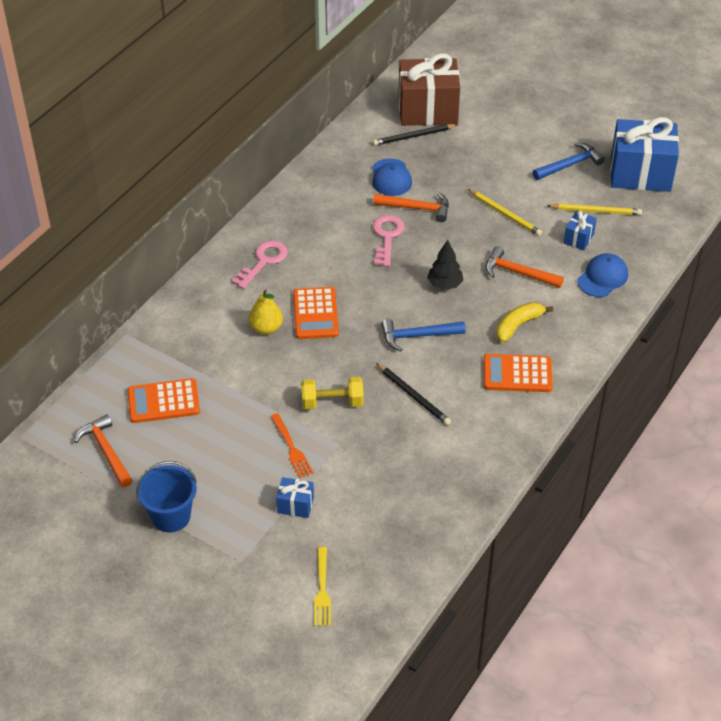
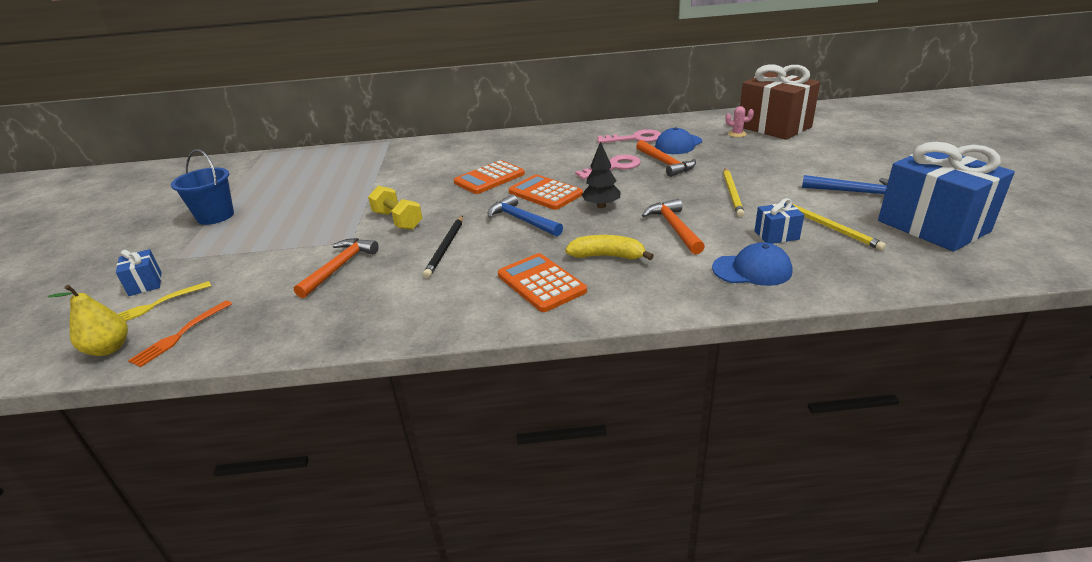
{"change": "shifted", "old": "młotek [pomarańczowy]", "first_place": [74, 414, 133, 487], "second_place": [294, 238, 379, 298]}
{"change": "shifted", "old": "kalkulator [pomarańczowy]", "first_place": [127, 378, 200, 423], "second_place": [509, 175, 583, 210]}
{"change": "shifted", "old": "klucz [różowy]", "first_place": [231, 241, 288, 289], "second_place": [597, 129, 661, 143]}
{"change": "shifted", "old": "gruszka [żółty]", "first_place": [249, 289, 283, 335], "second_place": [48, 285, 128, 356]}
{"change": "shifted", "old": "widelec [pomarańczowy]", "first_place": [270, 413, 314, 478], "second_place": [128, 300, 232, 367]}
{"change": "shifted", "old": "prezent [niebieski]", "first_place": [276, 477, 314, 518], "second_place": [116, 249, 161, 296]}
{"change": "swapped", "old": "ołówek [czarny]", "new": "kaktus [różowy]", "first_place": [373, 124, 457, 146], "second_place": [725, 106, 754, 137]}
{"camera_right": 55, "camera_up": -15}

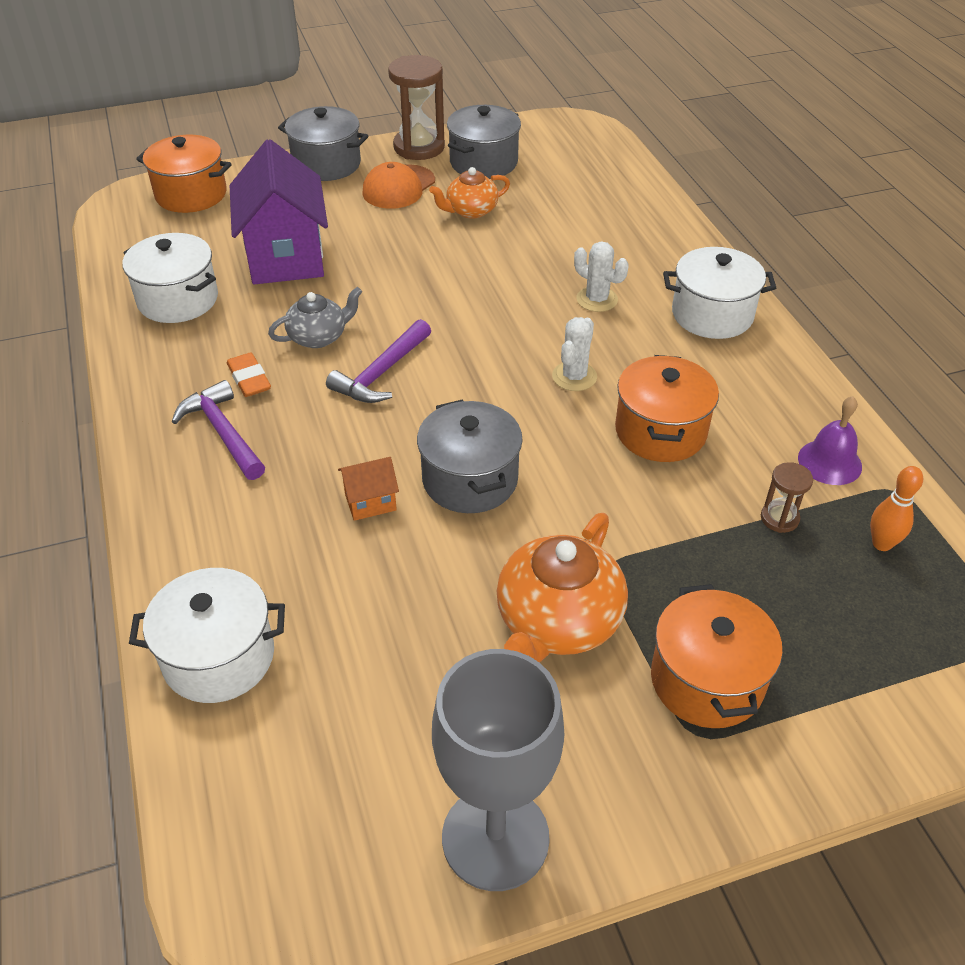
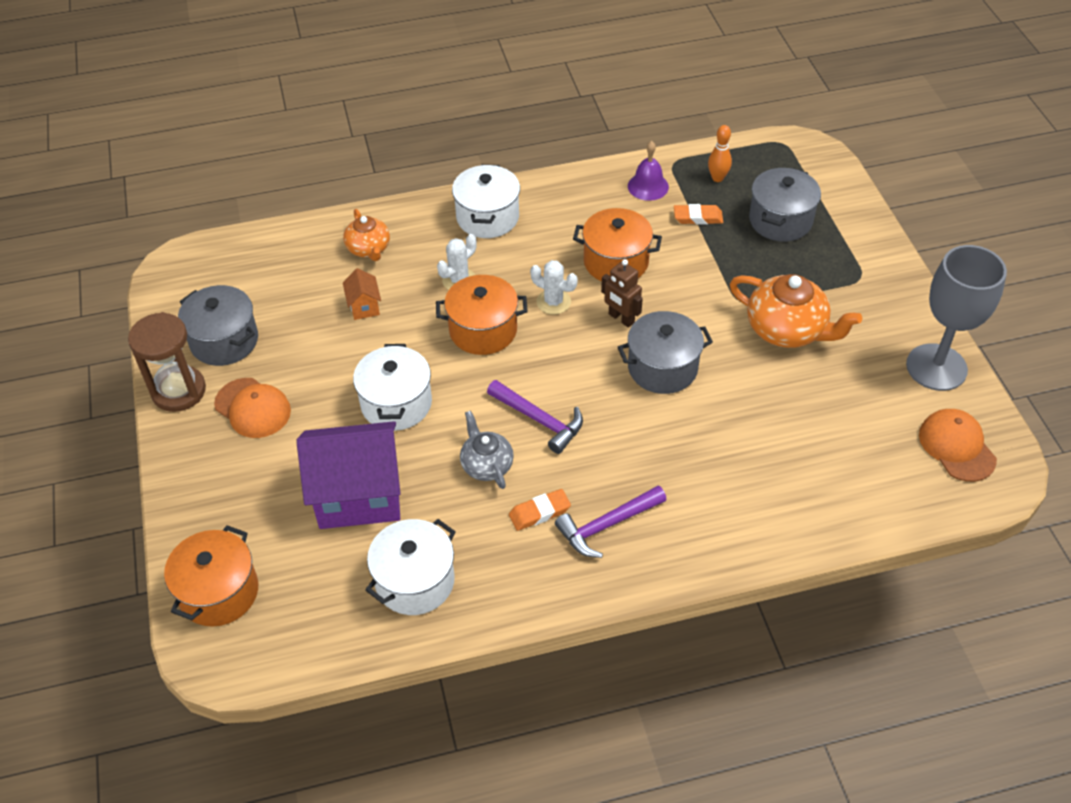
{"change": "new", "new": "robot [brązowy]", "second_place": [601, 259, 643, 328]}
{"change": "new", "new": "czapka [pomarańczowy]", "second_place": [919, 409, 997, 482]}
{"change": "shifted", "old": "garnek [biały]", "first_place": [129, 568, 285, 703], "second_place": [353, 344, 432, 431]}
{"change": "shifted", "old": "garnek [szary]", "first_place": [278, 106, 368, 181], "second_place": [749, 168, 821, 242]}
{"change": "shifted", "old": "domek [pomarańczowy]", "first_place": [338, 457, 399, 521], "second_place": [343, 268, 381, 320]}
{"change": "shifted", "old": "imbryk [pomarańczowy]", "first_place": [429, 167, 510, 219], "second_place": [343, 209, 390, 261]}
{"change": "shifted", "old": "garnek [pomarańczowy]", "first_place": [651, 584, 783, 728], "second_place": [436, 275, 528, 355]}
{"change": "swapped", "old": "klepsydra [brązowy]", "new": "gumka do mazania [pomarańczowy]", "first_place": [761, 462, 813, 533], "second_place": [674, 204, 723, 225]}
{"camera_right": -85, "camera_up": 5}

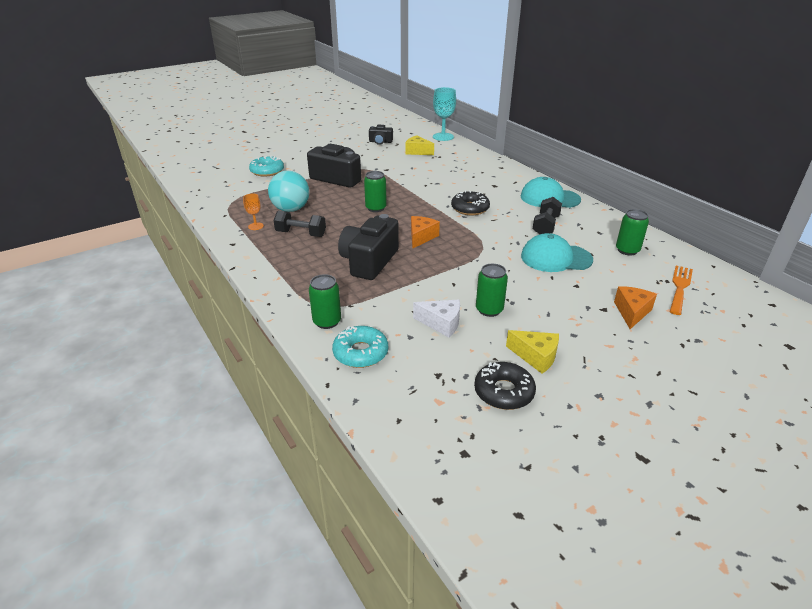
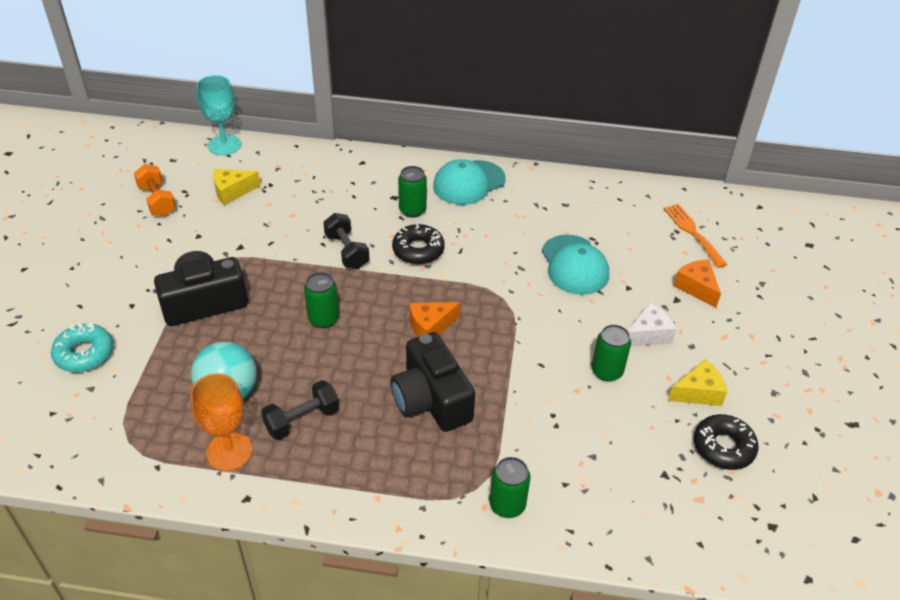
{"change": "gone", "old": "donut [turkusowy]", "first_place": [332, 326, 388, 368]}
{"change": "shifted", "old": "ser [biały]", "first_place": [413, 300, 460, 338], "second_place": [628, 303, 676, 346]}
{"change": "shifted", "old": "hantel [czarny]", "first_place": [533, 197, 562, 234], "second_place": [323, 213, 370, 269]}
{"change": "shifted", "old": "puszka [zielony]", "first_place": [616, 209, 649, 256], "second_place": [398, 166, 427, 218]}
{"change": "swapped", "old": "aparat fotograficzny [czarny]", "new": "hantel [pomarańczowy]", "first_place": [369, 125, 393, 145], "second_place": [134, 164, 176, 216]}
{"change": "rotated", "old": "ser [pomarańczowy]", "first_place": [411, 216, 440, 249], "second_place": [410, 302, 460, 337], "degrees": -90}
{"change": "rotated", "old": "czapka [turkusowy]", "first_place": [521, 233, 593, 272], "second_place": [542, 235, 609, 295], "degrees": -60}
{"change": "scaled", "old": "kielich [pomarańczowy]", "first_place": [243, 193, 264, 230], "second_place": [190, 373, 252, 471], "factor": 1.9}
{"camera_right": -50, "camera_up": 10}

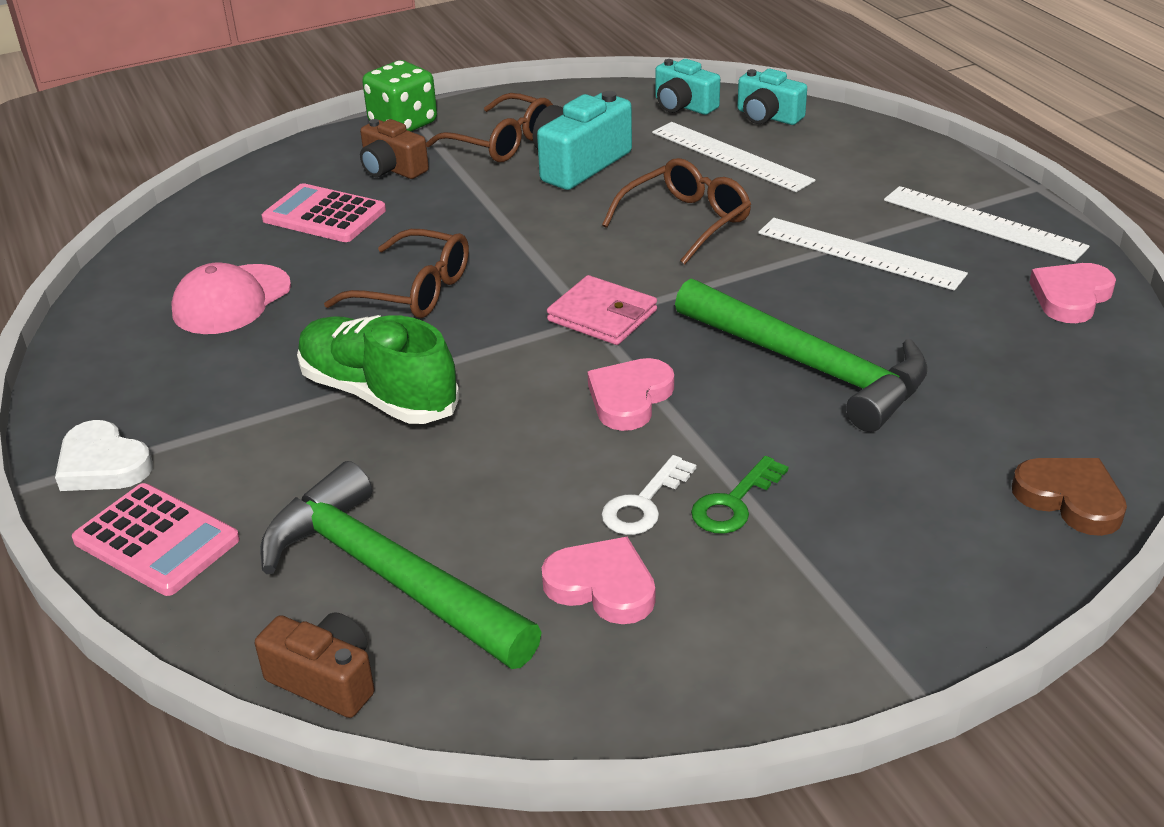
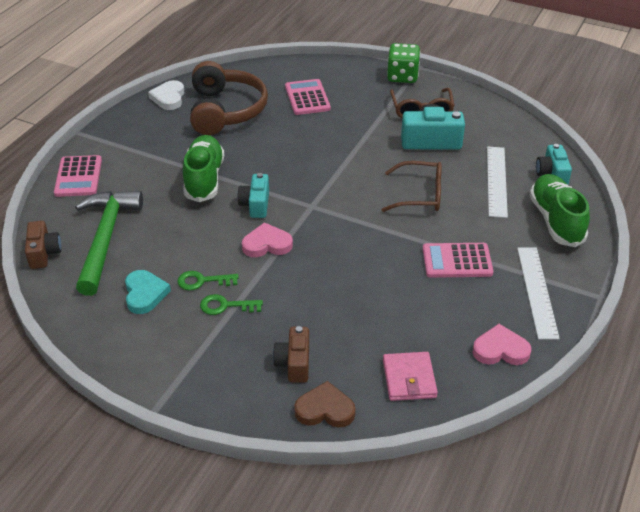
{"change": "gone", "old": "okulary [brązowy]", "first_place": [324, 229, 469, 318]}
{"change": "gone", "old": "młotek [zielony]", "first_place": [675, 279, 928, 432]}
{"change": "new", "new": "but [zielony]", "second_place": [530, 174, 590, 247]}
{"change": "shifted", "old": "serce [biały]", "first_place": [55, 420, 153, 491], "second_place": [148, 80, 184, 110]}
{"change": "shifted", "old": "aparat fotograficzny [brązowy]", "first_place": [360, 119, 429, 179], "second_place": [273, 326, 309, 383]}
{"change": "shifted", "old": "portfel [różowy]", "first_place": [547, 275, 657, 345], "second_place": [383, 352, 438, 401]}
{"change": "shifted", "old": "aparat fotograficzny [turkusowy]", "first_place": [655, 59, 720, 115], "second_place": [237, 173, 269, 218]}
{"change": "swapped", "old": "czapka [różowy]", "new": "słuchawki [brązowy]", "first_place": [171, 262, 291, 334], "second_place": [190, 61, 268, 135]}
{"change": "swapped", "old": "linijka [biały]", "new": "kalkulator [różowy]", "first_place": [758, 218, 968, 291], "second_place": [423, 243, 493, 278]}
{"change": "repainted", "old": "serce [różowy]", "new": "serce [turkusowy]", "first_place": [542, 537, 655, 624], "second_place": [125, 270, 171, 314]}
{"change": "repainted", "old": "klucz [biały]", "new": "klucz [zielony]", "first_place": [601, 455, 696, 535], "second_place": [177, 271, 239, 290]}
{"change": "rotated", "old": "serce [brązowy]", "first_place": [1012, 458, 1127, 536], "second_place": [294, 381, 356, 428], "degrees": -90}
{"camera_right": 50, "camera_up": 5}

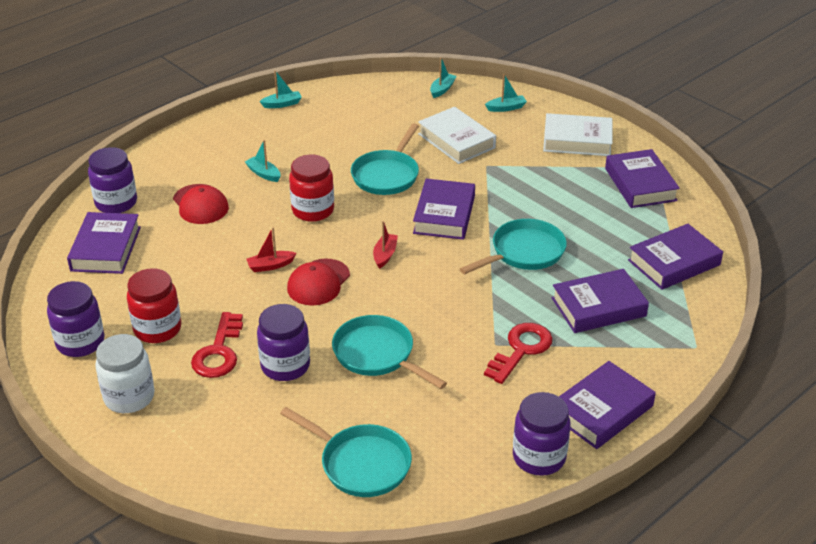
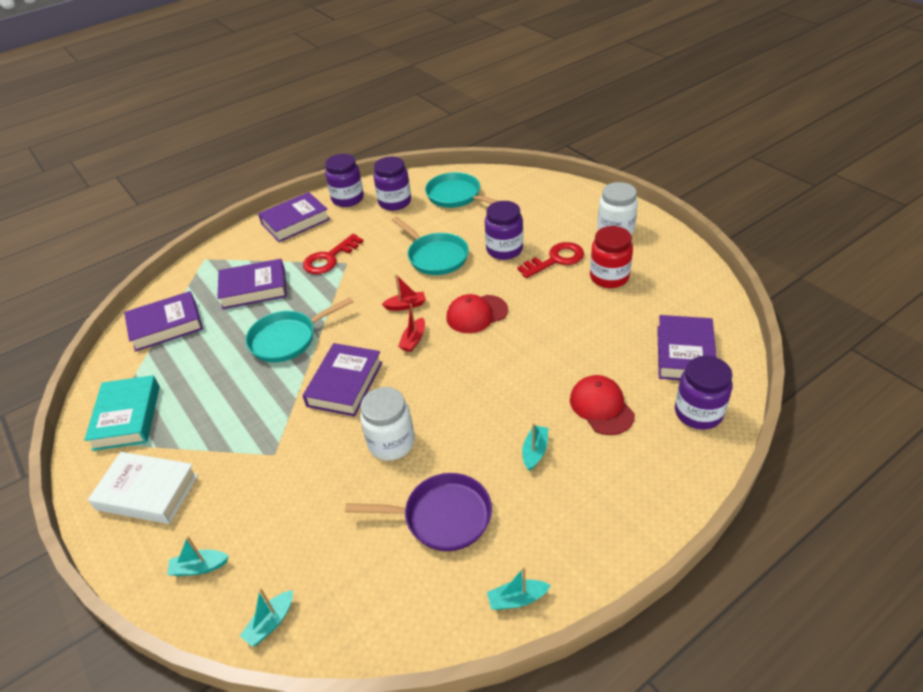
{"change": "gone", "old": "słoik [czerwony]", "first_place": [289, 155, 334, 222]}
{"change": "gone", "old": "książka [biały]", "first_place": [418, 107, 496, 164]}
{"change": "new", "new": "patelnia [fioletowy]", "second_place": [345, 473, 492, 551]}
{"change": "shifted", "old": "słoik [fioletowy]", "first_place": [47, 281, 105, 357], "second_place": [373, 157, 411, 211]}
{"change": "shifted", "old": "łódka [czerwony]", "first_place": [246, 227, 296, 272], "second_place": [382, 274, 426, 311]}
{"change": "swapped", "old": "patelnia [turkusowy]", "new": "słoik [biały]", "first_place": [351, 123, 419, 195], "second_place": [360, 387, 415, 461]}
{"change": "repainted", "old": "książka [fioletowy]", "new": "książka [turkusowy]", "first_place": [605, 149, 680, 208], "second_place": [84, 375, 160, 451]}
{"change": "rotated", "old": "klucz [czerwony]", "first_place": [191, 312, 243, 378], "second_place": [517, 242, 584, 278], "degrees": 45}
{"change": "rotated", "old": "łódka [turkusowy]", "first_place": [245, 140, 280, 182], "second_place": [522, 423, 548, 471], "degrees": -120}
{"change": "rotated", "old": "czapka [czerwony]", "first_place": [287, 258, 350, 306], "second_place": [447, 294, 508, 333], "degrees": -150}
{"camera_right": -170, "camera_up": 5}

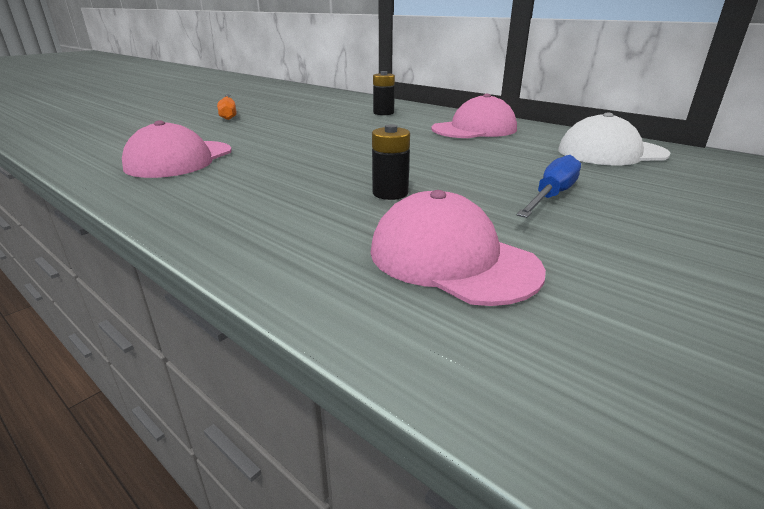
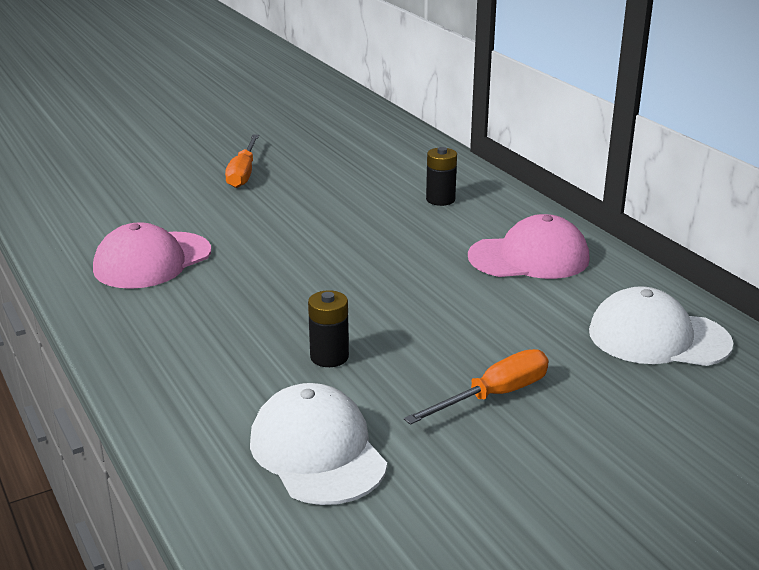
{"change": "repainted", "old": "czapka [różowy]", "new": "czapka [biały]", "first_place": [371, 190, 546, 306], "second_place": [250, 383, 387, 505]}
{"change": "repainted", "old": "śrubokręt [niebieski]", "new": "śrubokręt [pomarańczowy]", "first_place": [516, 155, 581, 218], "second_place": [404, 349, 549, 425]}
{"camera_right": 20, "camera_up": 0}

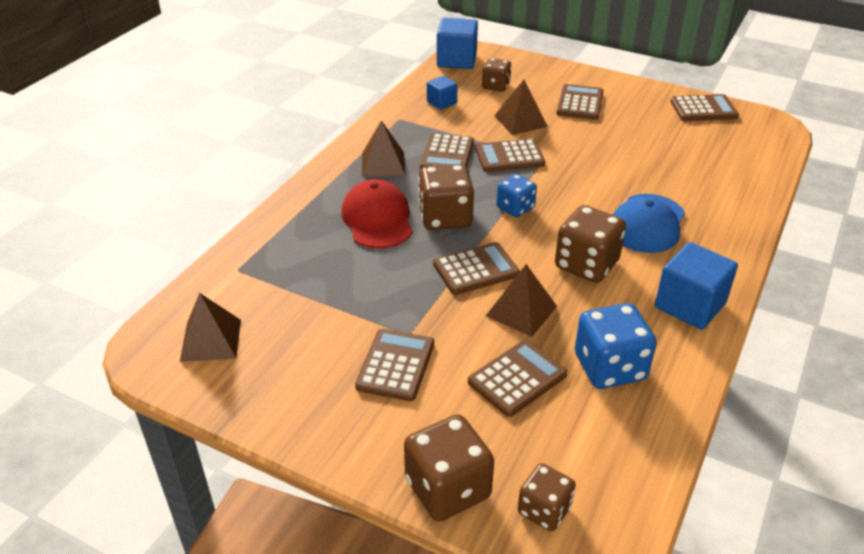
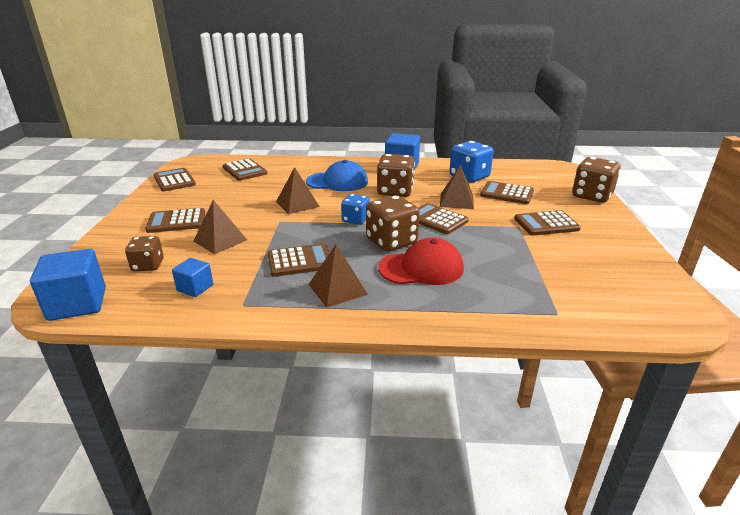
{"change": "gone", "old": "kostka do gry [brązowy]", "first_place": [518, 463, 576, 531]}
{"change": "shifted", "old": "piramida [brązowy]", "first_place": [180, 293, 241, 362], "second_place": [276, 167, 320, 214]}
{"change": "shifted", "old": "kalkulator [brązowy]", "first_place": [475, 139, 545, 172], "second_place": [223, 159, 267, 181]}
{"change": "rotated", "old": "czapka [czerwony]", "first_place": [341, 179, 413, 249], "second_place": [378, 238, 464, 285], "degrees": -150}
{"camera_right": -115, "camera_up": -10}

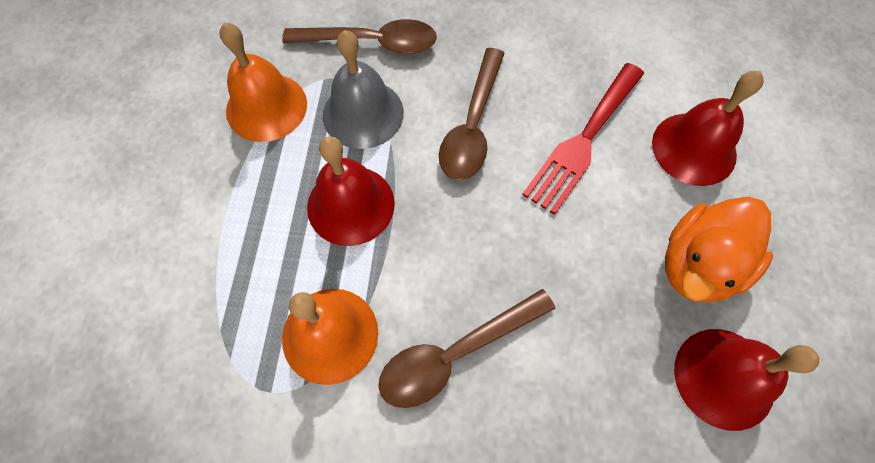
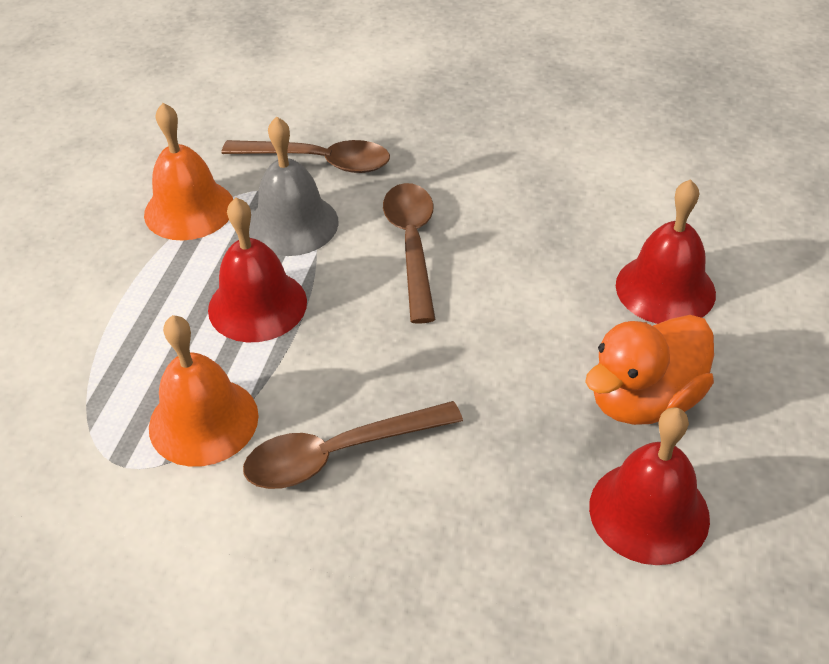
{"change": "gone", "old": "widelec [czerwony]", "first_place": [522, 63, 644, 215]}
{"change": "rotated", "old": "łyżka [brązowy]", "first_place": [439, 48, 505, 180], "second_place": [383, 183, 436, 324], "degrees": 150}
{"camera_right": 10, "camera_up": -20}

